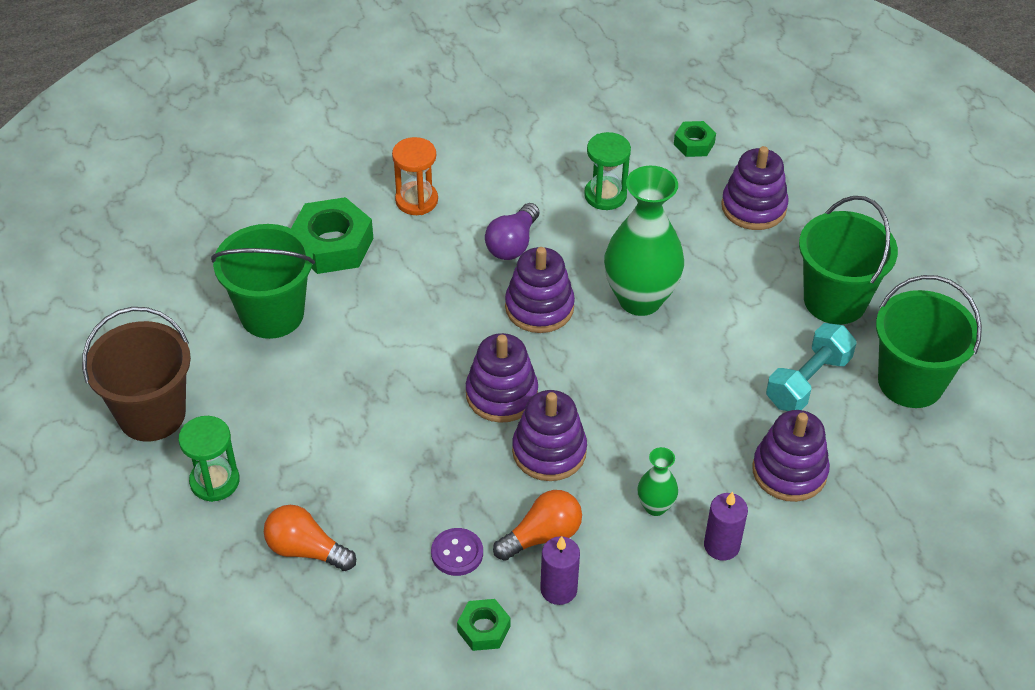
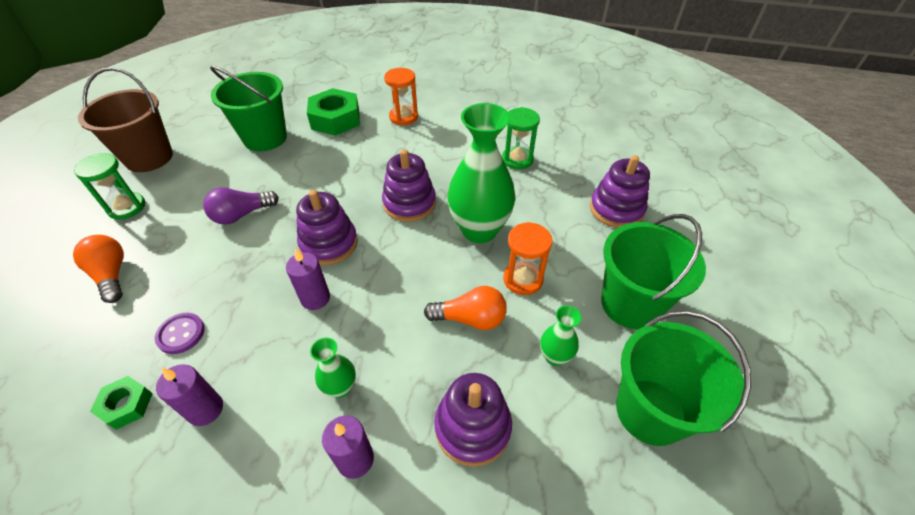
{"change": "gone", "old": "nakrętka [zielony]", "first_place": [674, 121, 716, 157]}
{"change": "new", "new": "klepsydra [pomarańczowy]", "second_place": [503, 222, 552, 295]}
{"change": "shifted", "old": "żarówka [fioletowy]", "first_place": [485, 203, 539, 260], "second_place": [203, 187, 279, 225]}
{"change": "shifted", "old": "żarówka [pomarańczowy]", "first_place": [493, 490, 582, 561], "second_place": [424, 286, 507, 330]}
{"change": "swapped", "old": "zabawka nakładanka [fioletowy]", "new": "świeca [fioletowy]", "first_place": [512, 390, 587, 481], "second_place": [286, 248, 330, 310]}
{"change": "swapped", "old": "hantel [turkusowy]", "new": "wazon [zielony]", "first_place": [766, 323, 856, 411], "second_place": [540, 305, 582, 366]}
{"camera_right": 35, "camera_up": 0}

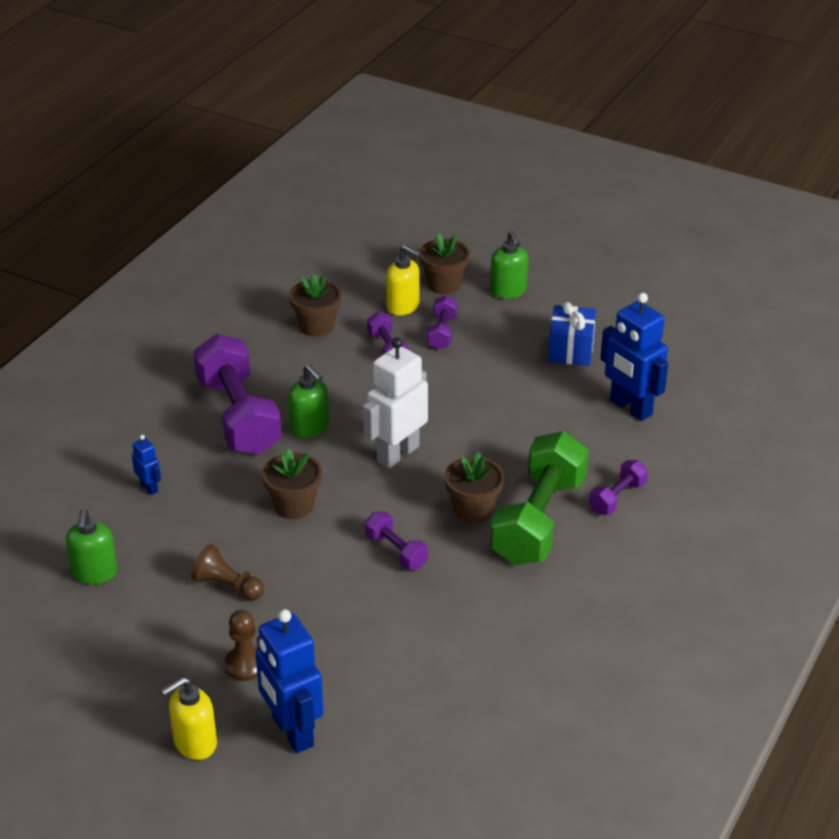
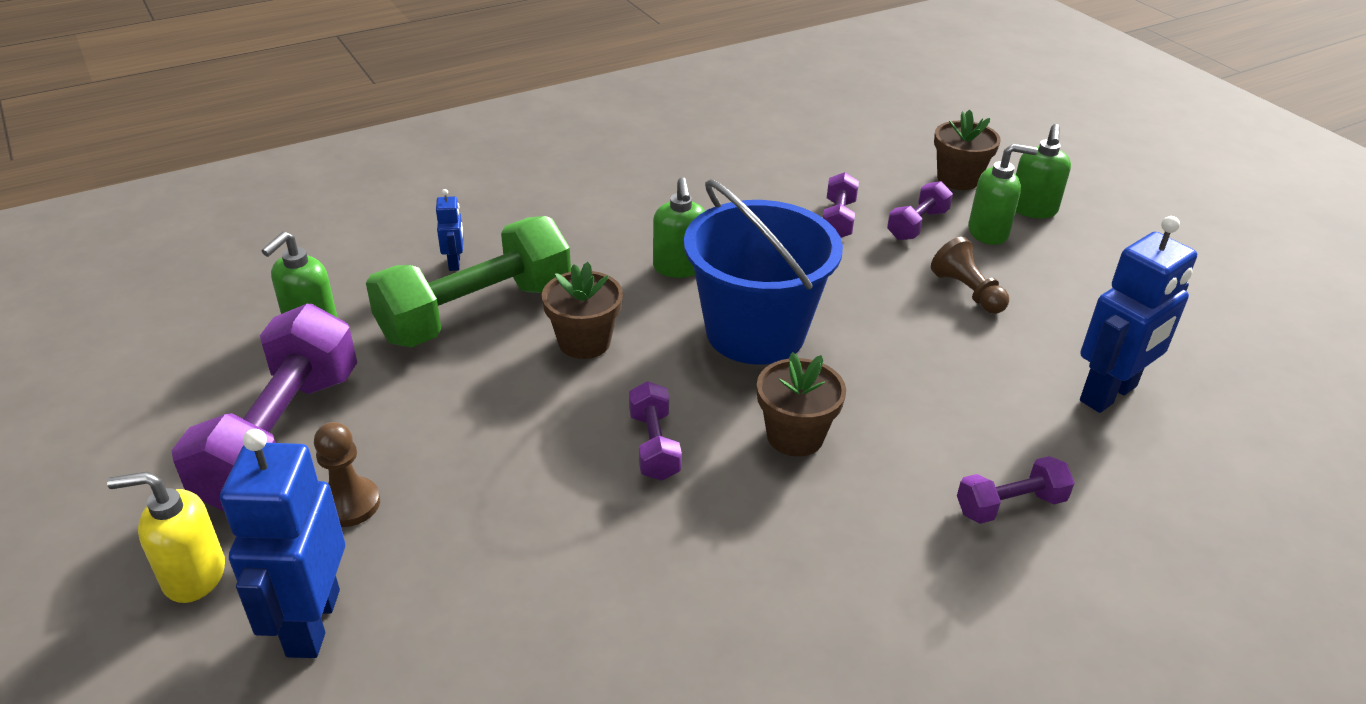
{"change": "gone", "old": "doniczka [brązowy]", "first_place": [289, 274, 341, 337]}
{"change": "gone", "old": "dozownik mydła [żółty]", "first_place": [386, 245, 421, 315]}
{"change": "gone", "old": "prezent [niebieski]", "first_place": [548, 302, 596, 366]}
{"change": "new", "new": "dozownik mydła [zielony]", "second_place": [968, 144, 1038, 245]}
{"change": "shifted", "old": "pionek [brązowy]", "first_place": [191, 544, 264, 600], "second_place": [931, 237, 1009, 314]}
{"change": "shifted", "old": "hantel [fioletowy]", "first_place": [193, 334, 282, 455], "second_place": [171, 304, 357, 512]}
{"change": "shifted", "old": "hantel [zielony]", "first_place": [490, 431, 589, 565], "second_place": [366, 216, 571, 347]}
{"change": "swapped", "old": "robot [biały]", "new": "wiadro [niebieski]", "first_place": [363, 337, 428, 468], "second_place": [684, 179, 843, 365]}
{"change": "rotated", "old": "robot [niebieski]", "first_place": [600, 293, 668, 421], "second_place": [1080, 216, 1197, 413], "degrees": -120}
{"camera_right": 30, "camera_up": 0}

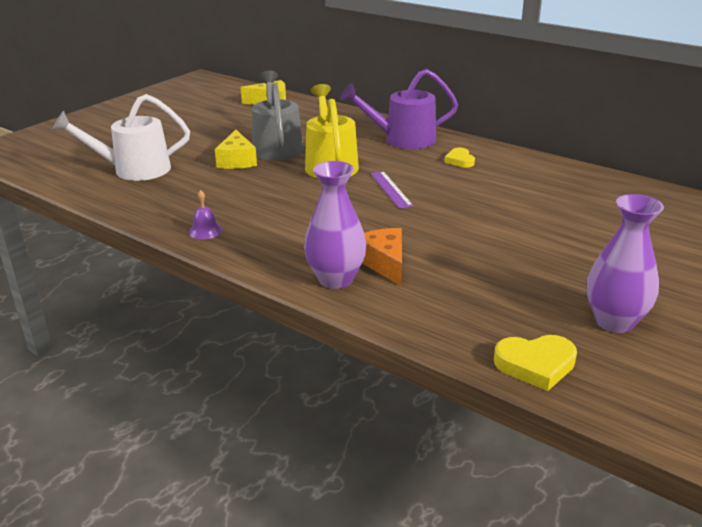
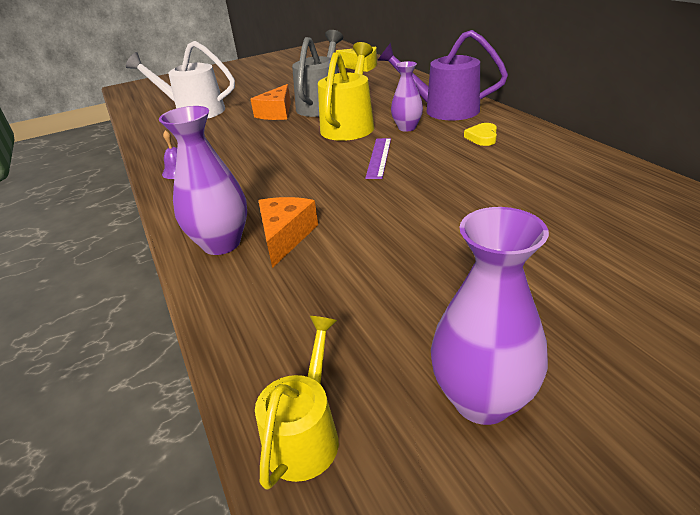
{"change": "new", "new": "wazon [fioletowy]", "second_place": [391, 61, 423, 132]}
{"change": "swapped", "old": "serce [żółty]", "new": "konewka [żółty]", "first_place": [494, 335, 577, 391], "second_place": [255, 316, 339, 490]}
{"change": "repainted", "old": "ser [żółty]", "new": "ser [pomarańczowy]", "first_place": [215, 130, 257, 169], "second_place": [250, 84, 291, 120]}
{"camera_right": 30, "camera_up": 5}

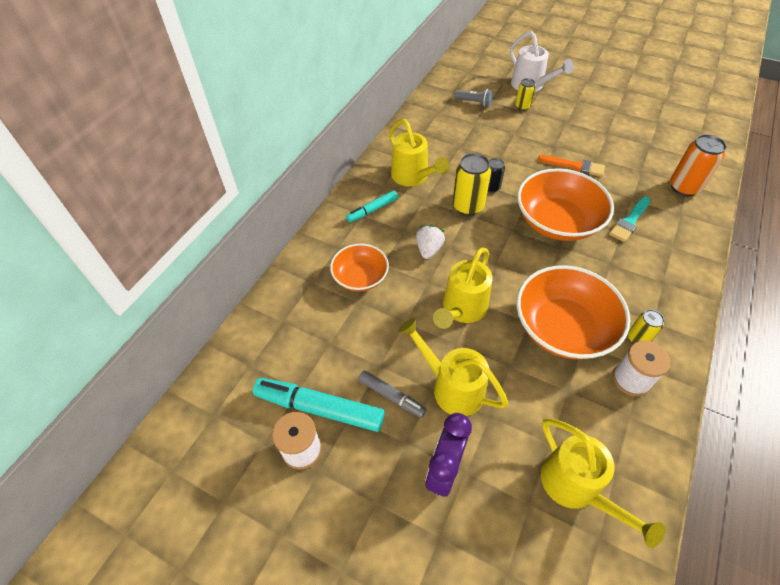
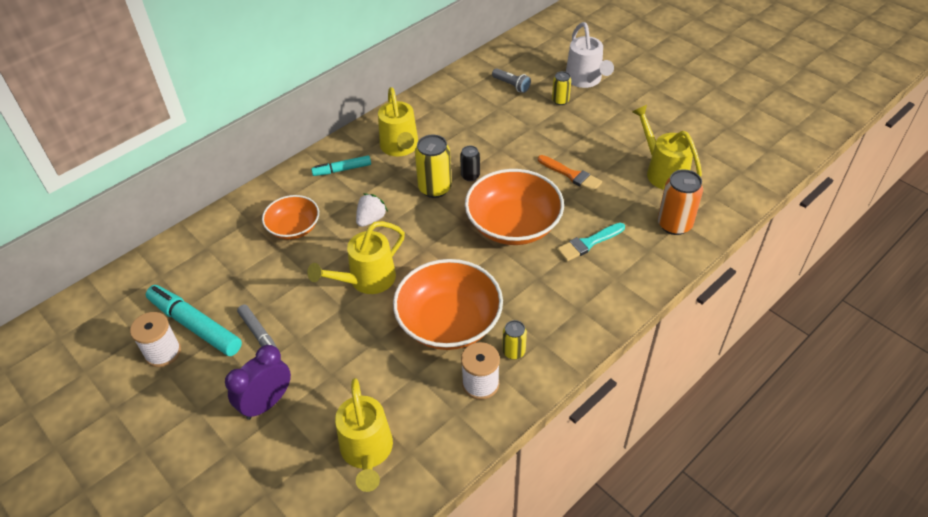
{"change": "shifted", "old": "konewka [żółty]", "first_place": [398, 318, 508, 416], "second_place": [632, 105, 702, 190]}
{"camera_right": 20, "camera_up": -5}

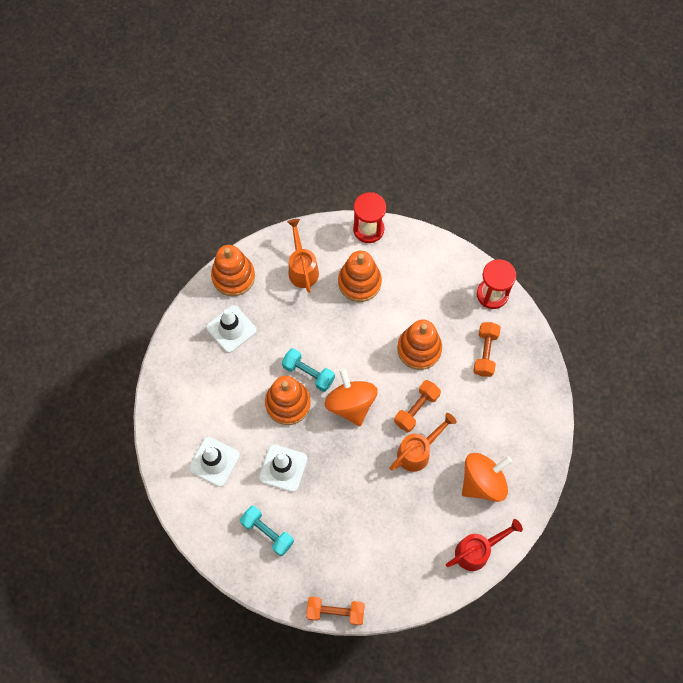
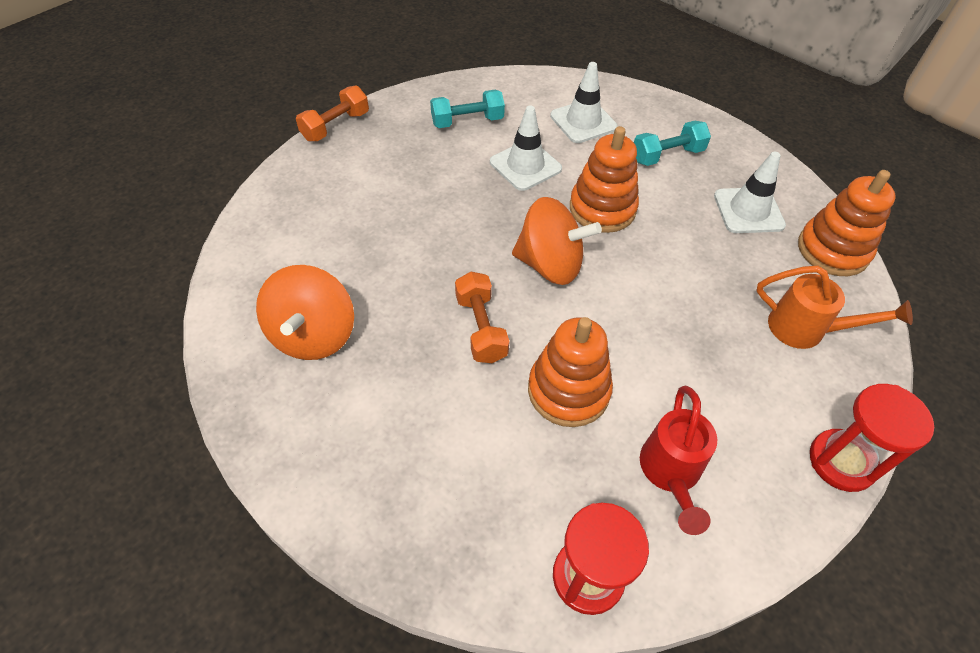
{"change": "gone", "old": "zabawka nakładanka [pomarańczowy]", "first_place": [338, 251, 382, 302]}
{"change": "gone", "old": "konewka [pomarańczowy]", "first_place": [390, 413, 456, 472]}
{"change": "gone", "old": "hantel [pomarańczowy]", "first_place": [473, 322, 501, 377]}
{"change": "shifted", "old": "hantel [turkusowy]", "first_place": [282, 348, 335, 392], "second_place": [634, 121, 711, 166]}
{"change": "shifted", "old": "konewka [czerwony]", "first_place": [446, 519, 523, 571], "second_place": [640, 386, 717, 535]}
{"camera_right": 125, "camera_up": -15}

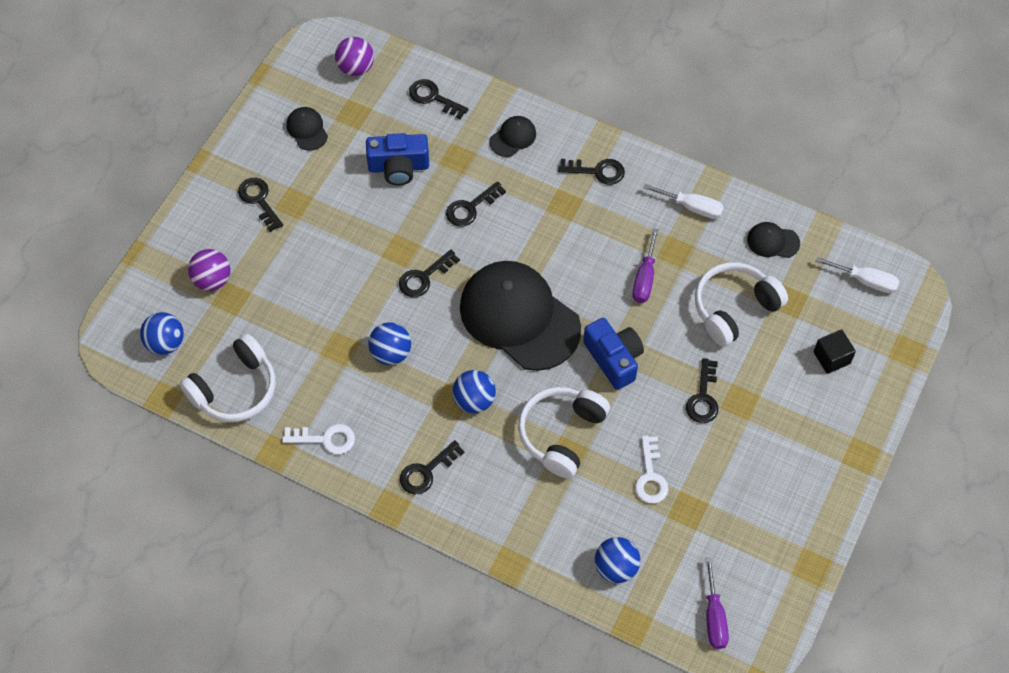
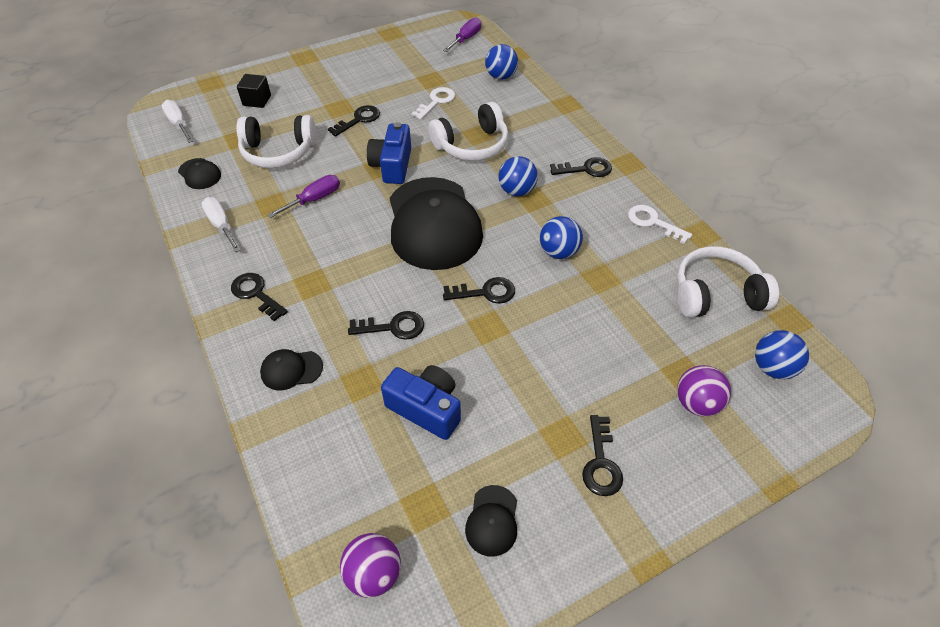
{"change": "gone", "old": "klucz [czarny]", "first_place": [409, 79, 469, 119]}
{"camera_right": -145, "camera_up": -10}

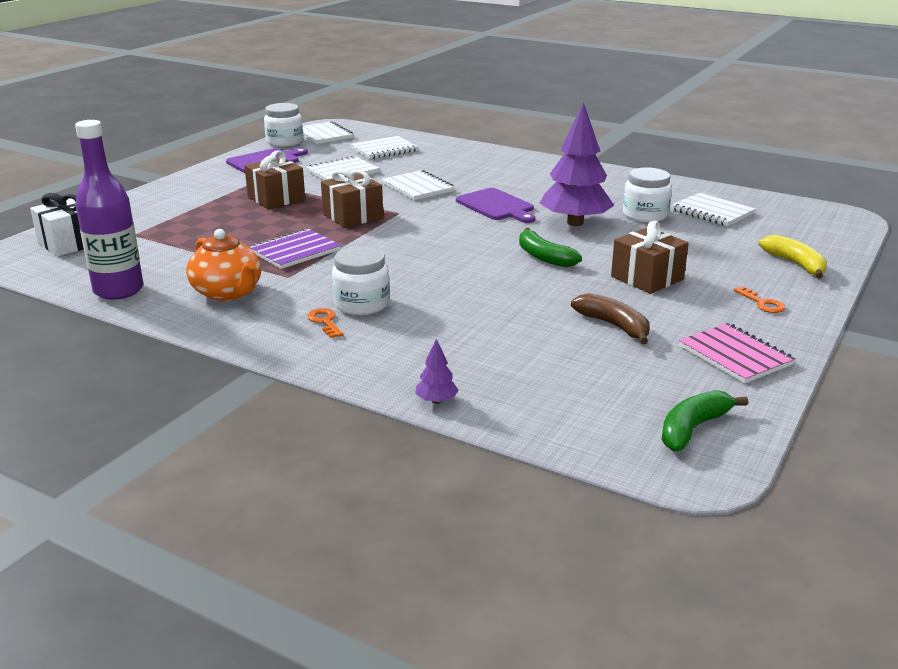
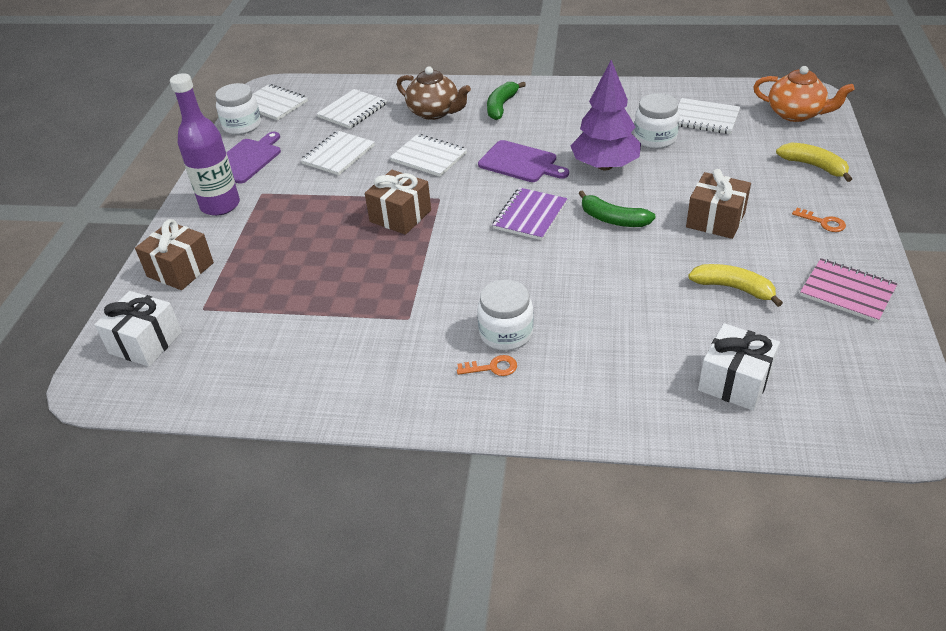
{"change": "gone", "old": "drzewko [fioletowy]", "first_place": [415, 339, 459, 404]}
{"change": "new", "new": "imbryk [brązowy]", "second_place": [397, 66, 471, 120]}
{"change": "new", "new": "prezent [biały]", "second_place": [698, 323, 780, 411]}
{"change": "shifted", "old": "butelka [fioletowy]", "first_place": [75, 120, 143, 300], "second_place": [170, 73, 240, 216]}
{"change": "shifted", "old": "imbryk [pomarańczowy]", "first_place": [186, 229, 261, 301], "second_place": [753, 66, 854, 122]}
{"change": "shifted", "old": "prezent [brązowy]", "first_place": [245, 150, 305, 209], "second_place": [135, 219, 214, 290]}
{"change": "shifted", "old": "zeszyt [fioletowy]", "first_place": [250, 229, 341, 269], "second_place": [492, 187, 568, 240]}
{"change": "shifted", "old": "banan [zielony]", "first_place": [661, 390, 748, 451], "second_place": [487, 82, 526, 120]}
{"change": "repainted", "old": "banan [brązowy]", "new": "banan [żółty]", "first_place": [571, 293, 650, 344], "second_place": [688, 264, 783, 307]}
{"change": "rotated", "old": "klucz [pomarańczowy]", "first_place": [307, 308, 344, 338], "second_place": [457, 355, 517, 376], "degrees": 135}
{"camera_right": -20, "camera_up": 15}

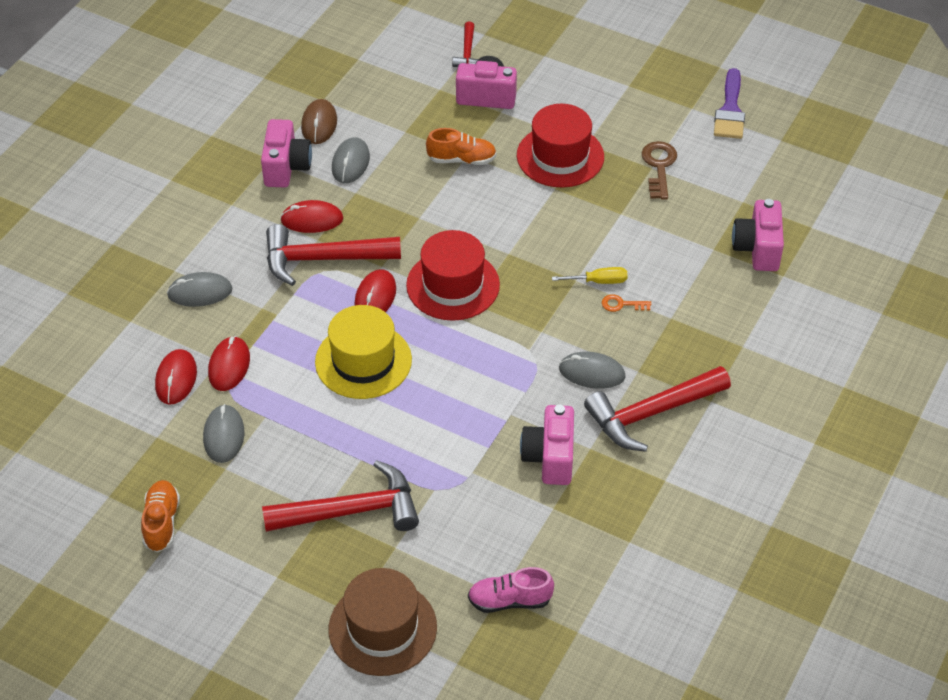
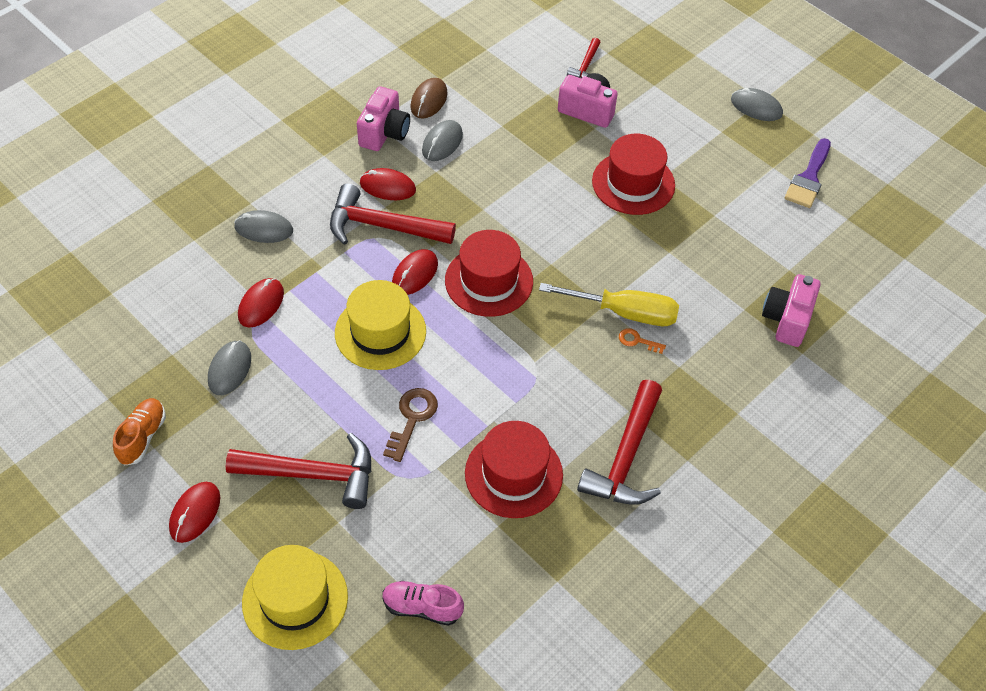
{"change": "gone", "old": "but [pomarańczowy]", "first_place": [426, 128, 497, 165]}
{"change": "shifted", "old": "myszka [czerwony]", "first_place": [155, 349, 197, 405], "second_place": [169, 482, 220, 543]}
{"change": "shifted", "old": "myszka [szary]", "first_place": [559, 352, 625, 389], "second_place": [731, 88, 783, 121]}
{"change": "shifted", "old": "klucz [brązowy]", "first_place": [641, 141, 677, 200], "second_place": [383, 388, 438, 462]}
{"change": "swapped", "old": "aparat fotograficzny [różowy]", "new": "kapelusz [czerwony]", "first_place": [520, 405, 574, 485], "second_place": [465, 421, 563, 518]}
{"change": "repainted", "old": "kapelusz [brązowy]", "new": "kapelusz [żółty]", "first_place": [329, 568, 437, 676], "second_place": [242, 545, 348, 650]}
{"change": "rotated", "old": "młotek [czerwony]", "first_place": [584, 366, 731, 452], "second_place": [577, 380, 662, 505], "degrees": -60}
{"change": "scaled", "old": "śrubokręt [żółty]", "first_place": [552, 267, 628, 284], "second_place": [539, 283, 679, 326], "factor": 1.92}
{"camera_right": 15, "camera_up": 5}

